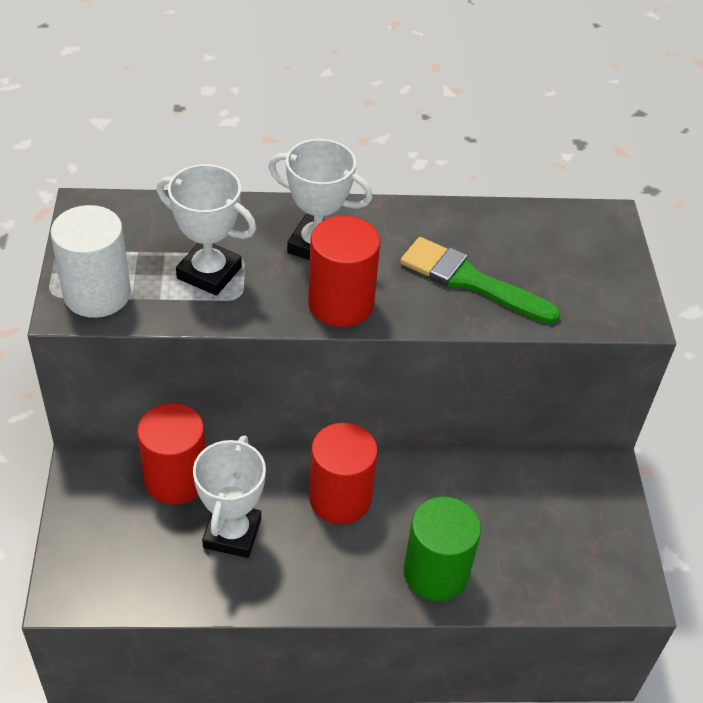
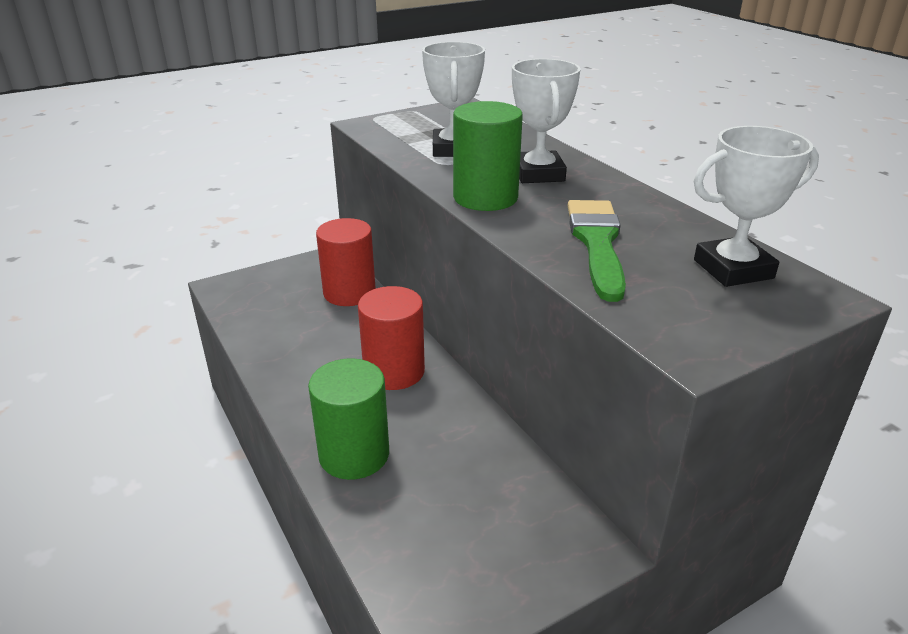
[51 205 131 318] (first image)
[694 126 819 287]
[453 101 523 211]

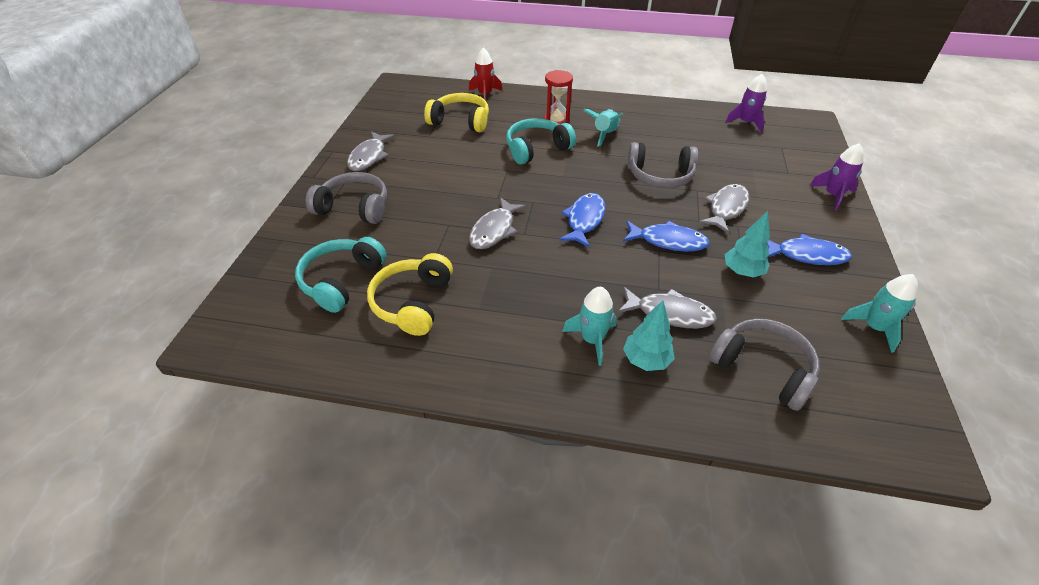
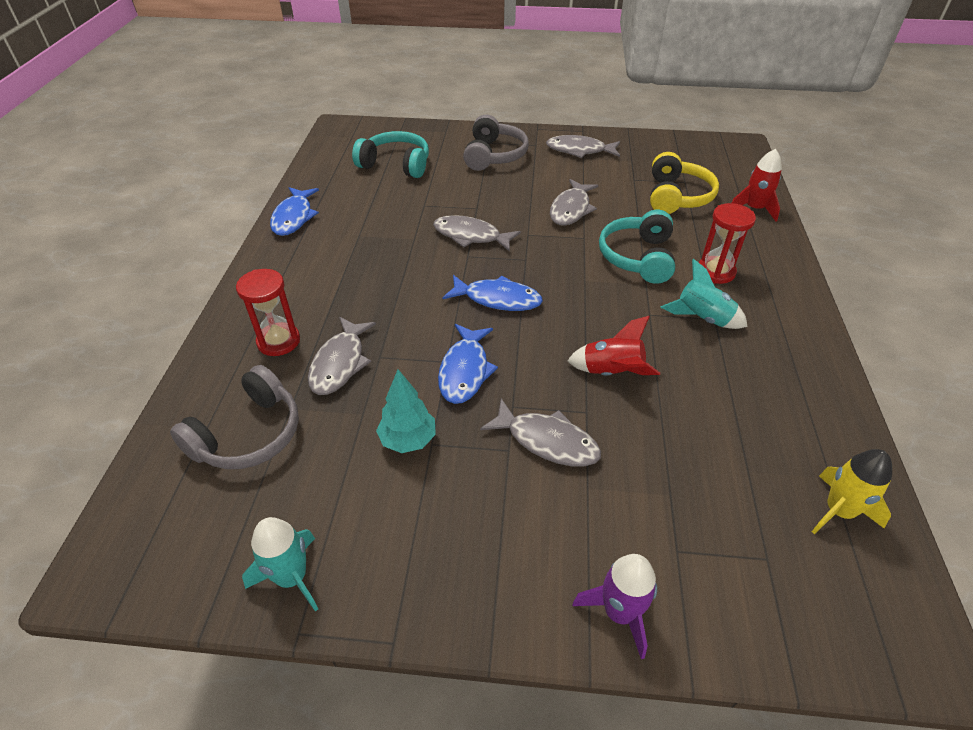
[367 253 453 336] (first image)
[562 287 617 366] (first image)
[550 179 598 226]
[270 187 319 236]
[236 269 300 356]
[567 316 660 376]
[812 449 892 534]
[599 210 675 284]

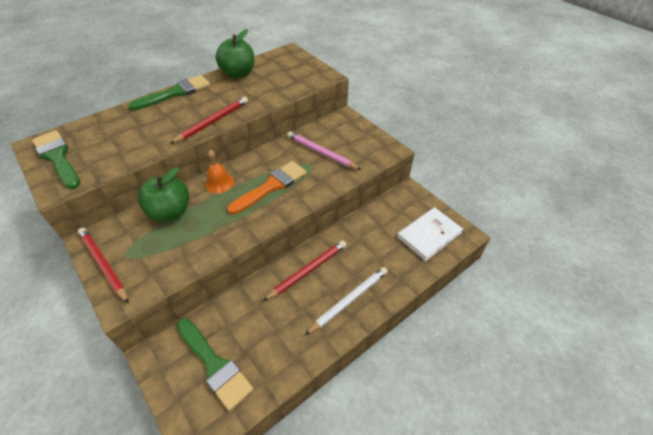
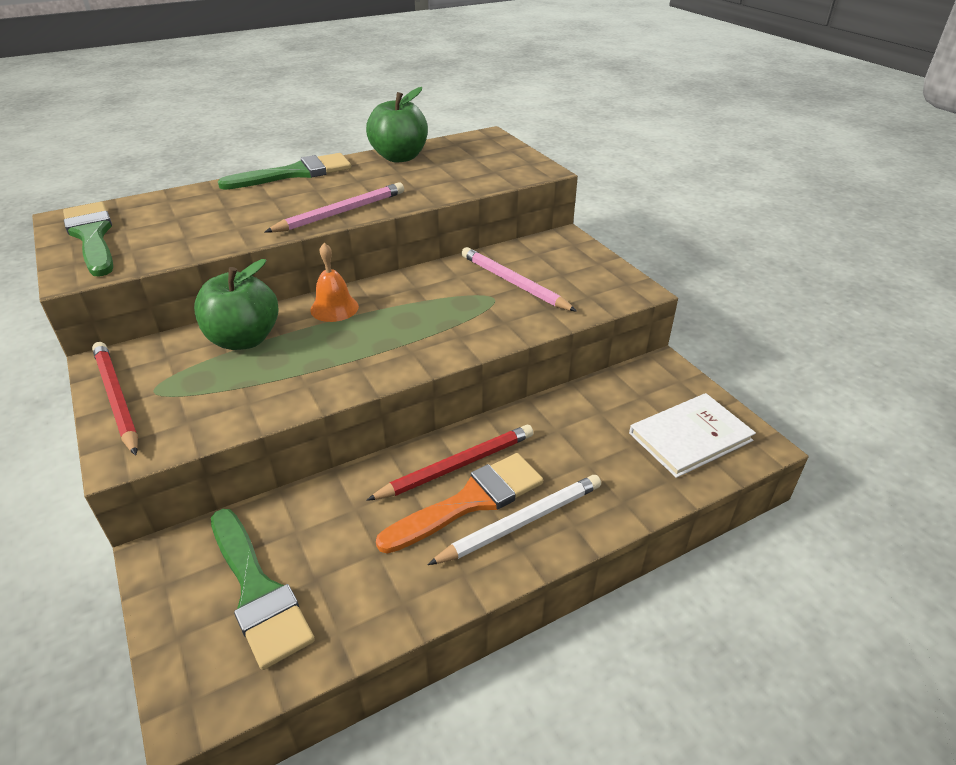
[376 453 543 554]
[265 182 404 233]

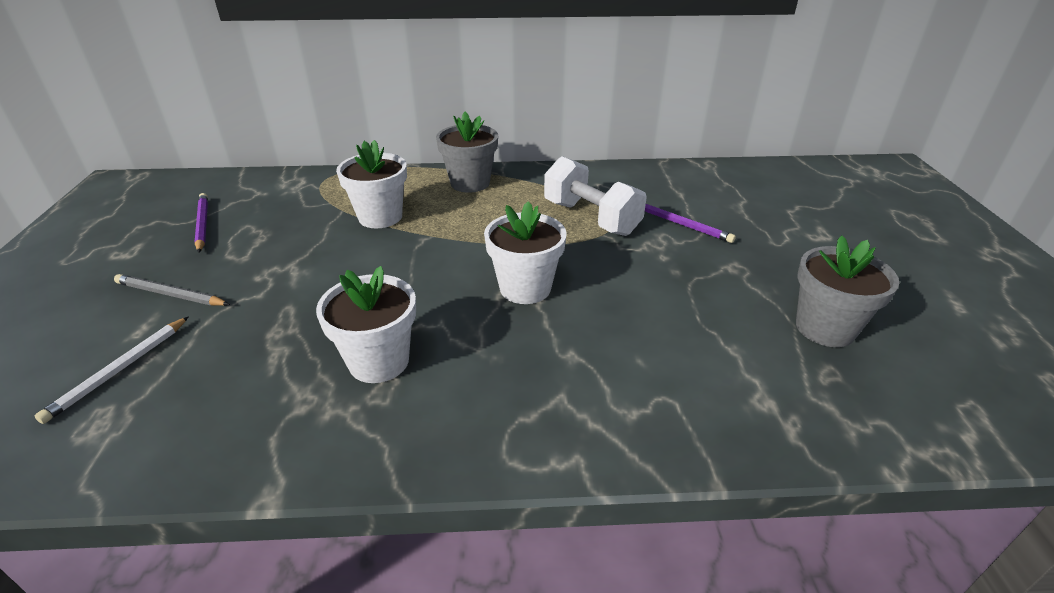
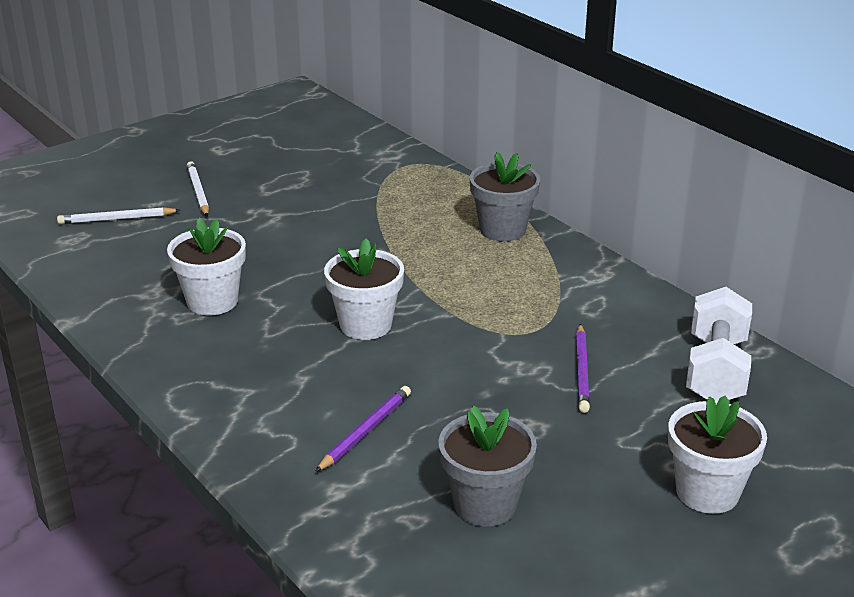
[315 386 411 472]
[668 396 767 514]
[686 287 752 402]
[187 161 209 216]

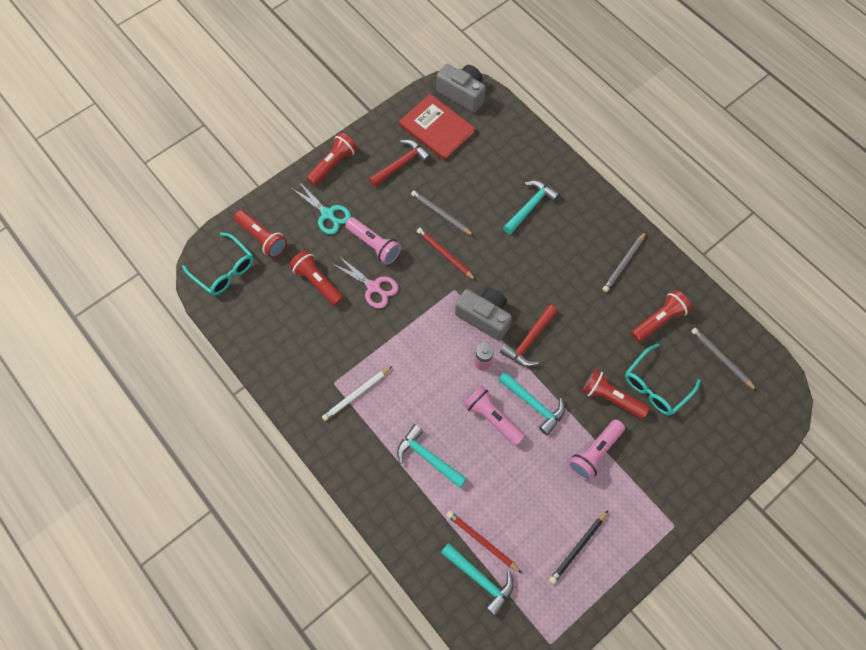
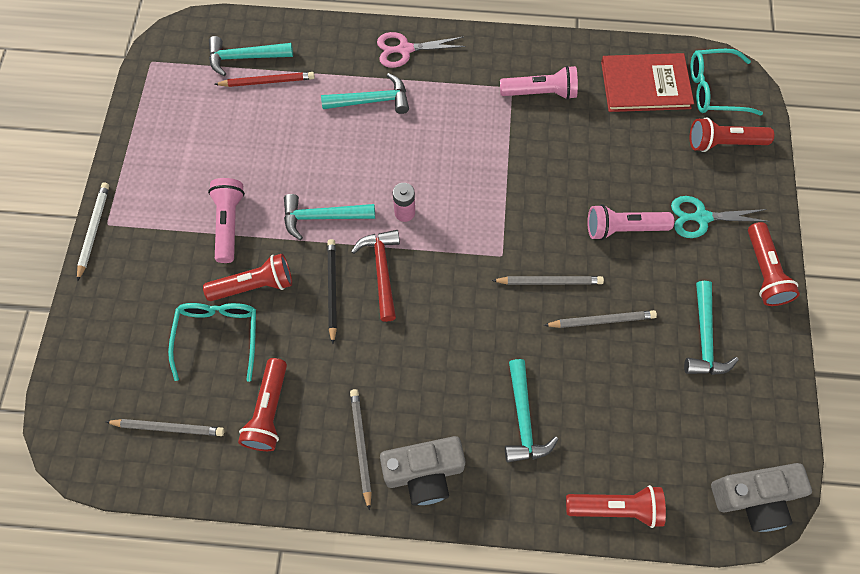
[566 485 666 528]
[77 182 109 282]
[377 32 466 68]
[601 53 694 112]
[380 436 465 506]
[500 66 578 100]
[327 239 337 344]
[684 281 739 375]
[492 276 604 285]

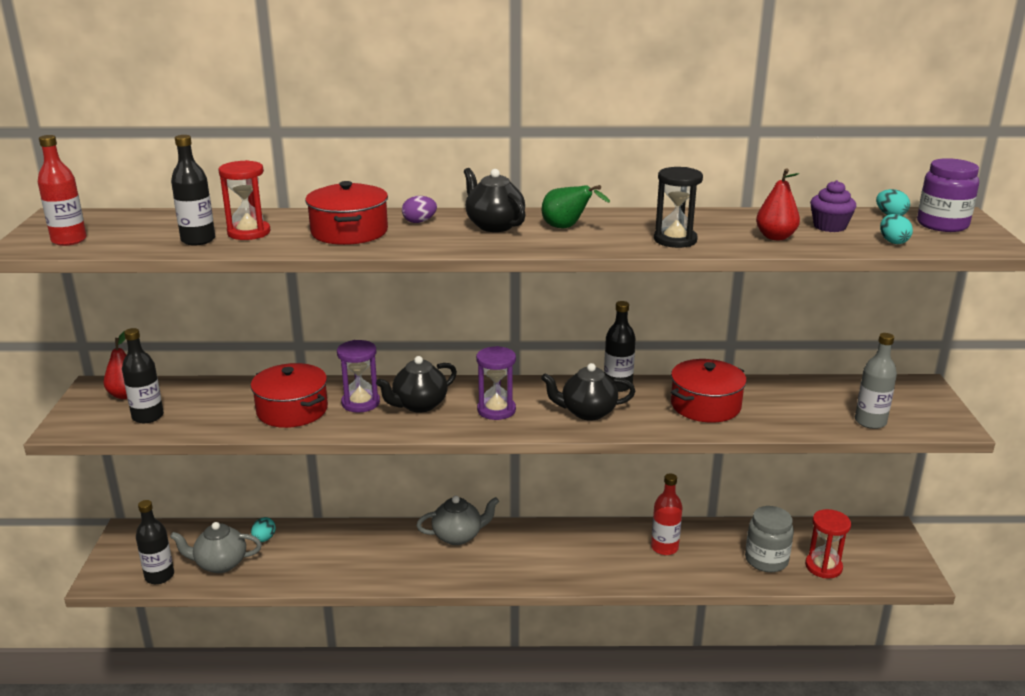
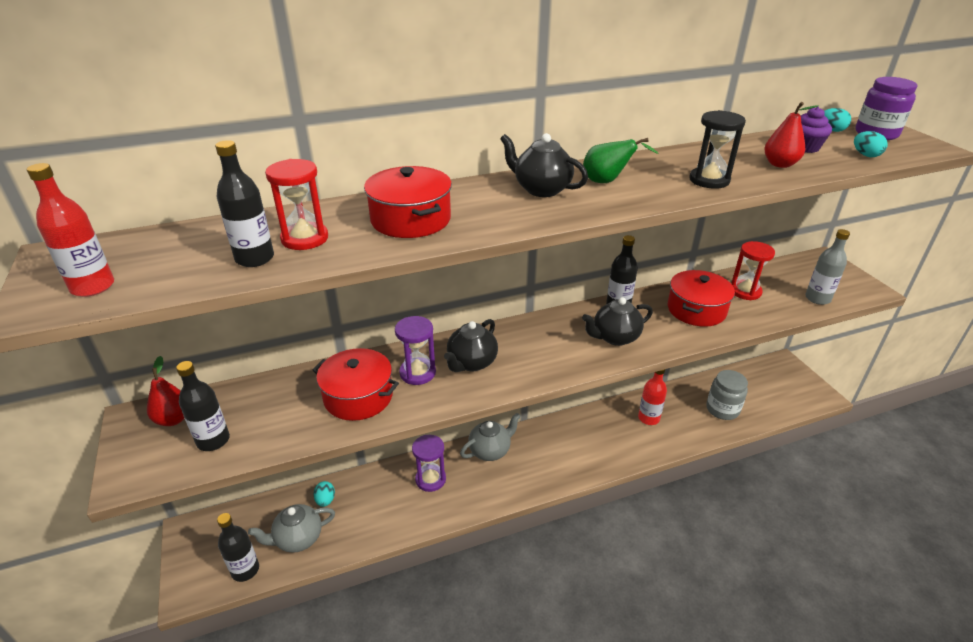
[402 196 437 223] (first image)
[412 435 446 492]
[731 241 775 300]

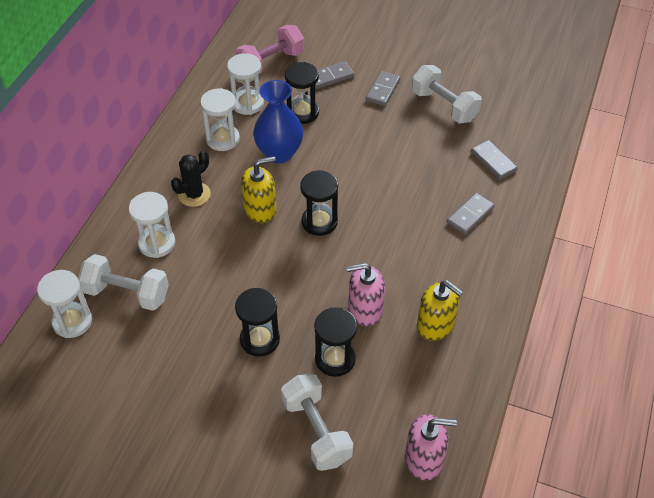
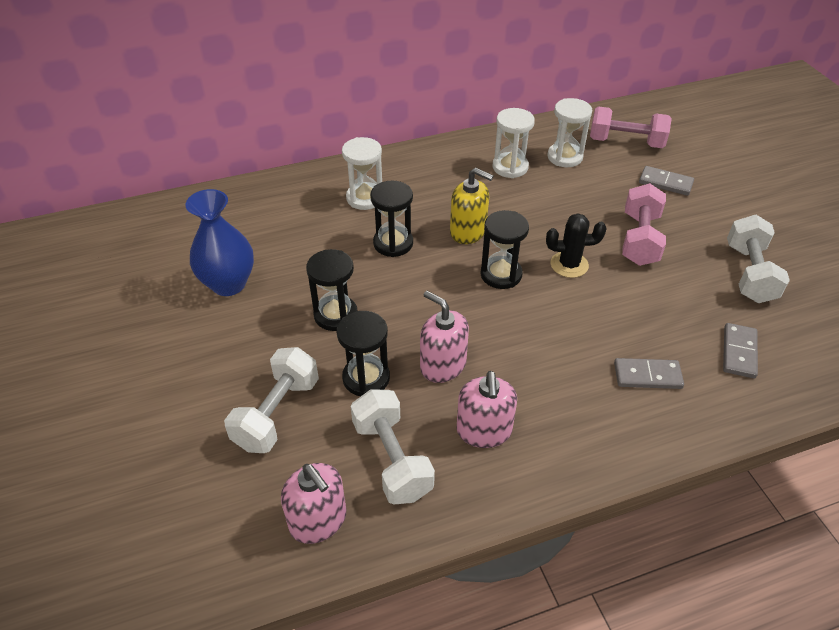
[37 270 92 338] (first image)
[366 71 400 106] (first image)
[622 183 666 266]
[351 389 435 504]
[546 213 606 278]
[185 189 254 296]
[370 180 413 257]
[456 371 517 448]

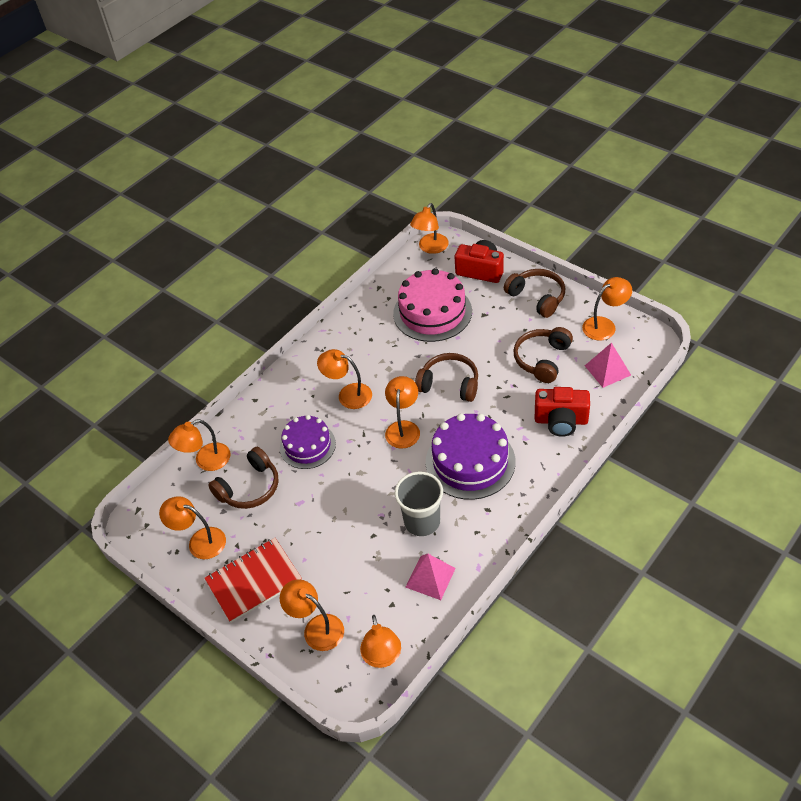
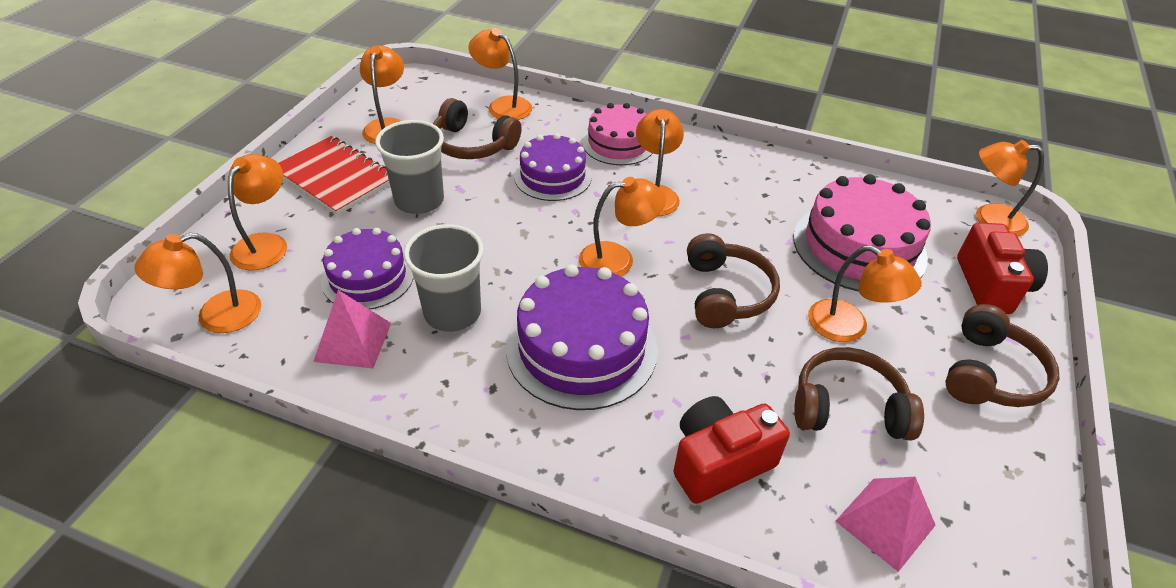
[321 228 414 309]
[375 120 444 214]
[582 103 653 165]
[808 245 922 342]
[673 396 790 504]

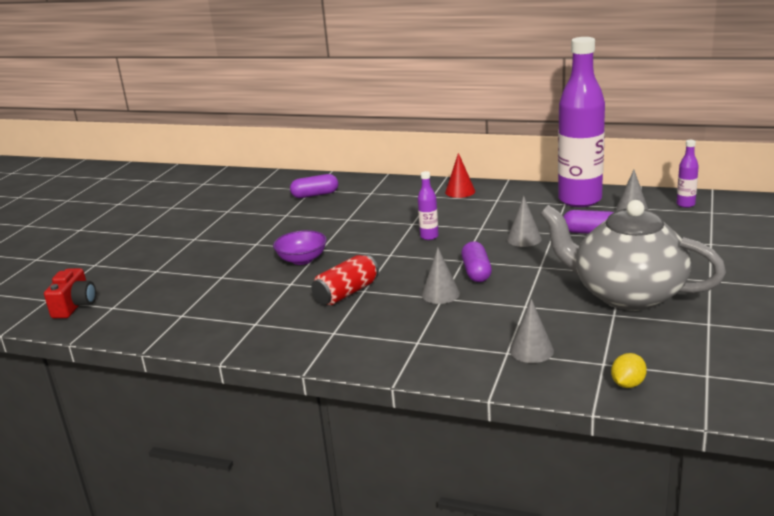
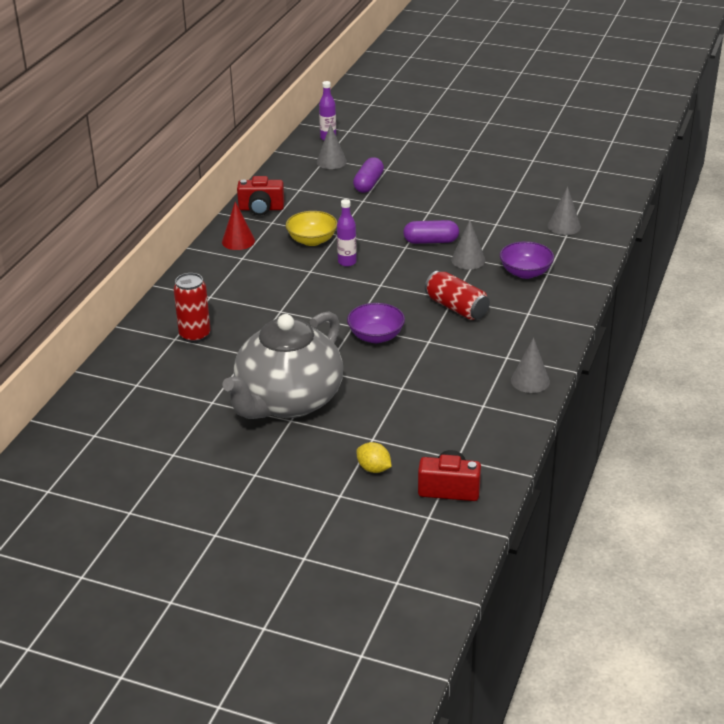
[558 37 605 207] (first image)
[237 176 284 216]
[286 211 337 246]
[500 241 554 279]
[511 338 550 393]
[222 311 343 419]
[356 442 392 473]
[174 273 211 343]

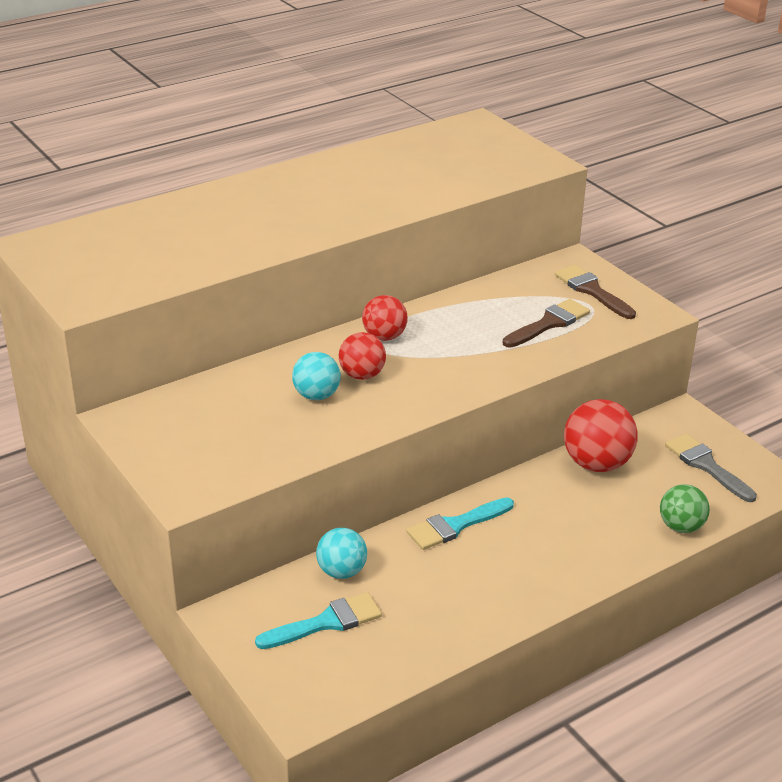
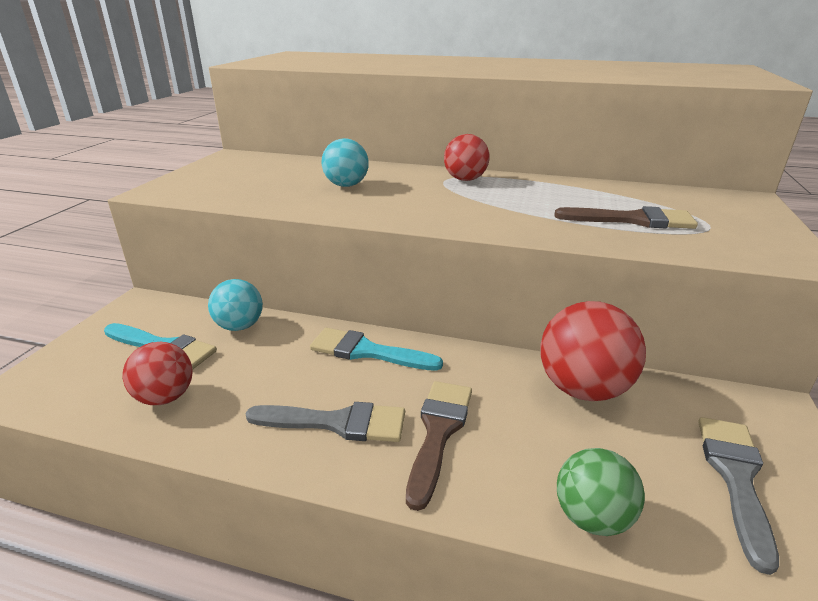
[246 402 405 442]
[122 342 193 405]
[406 381 472 511]

